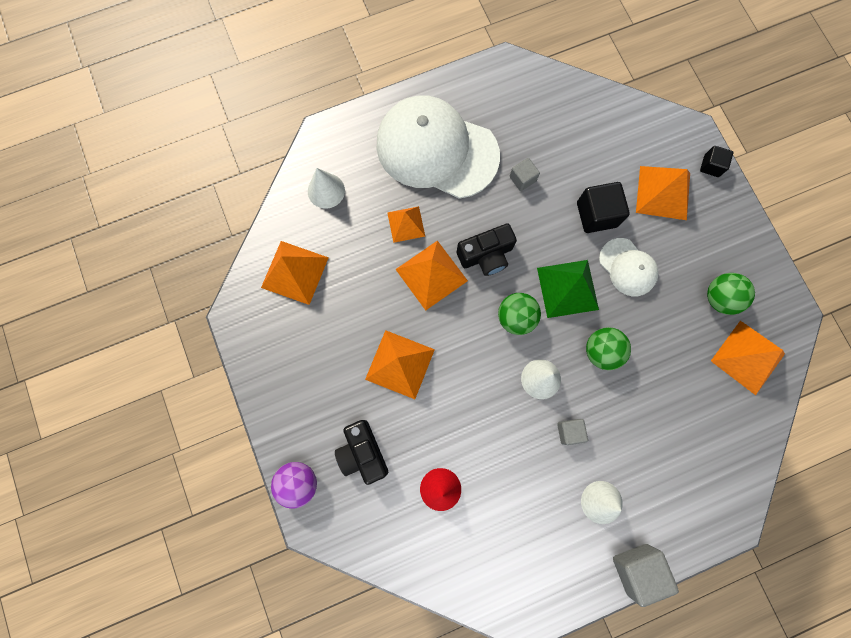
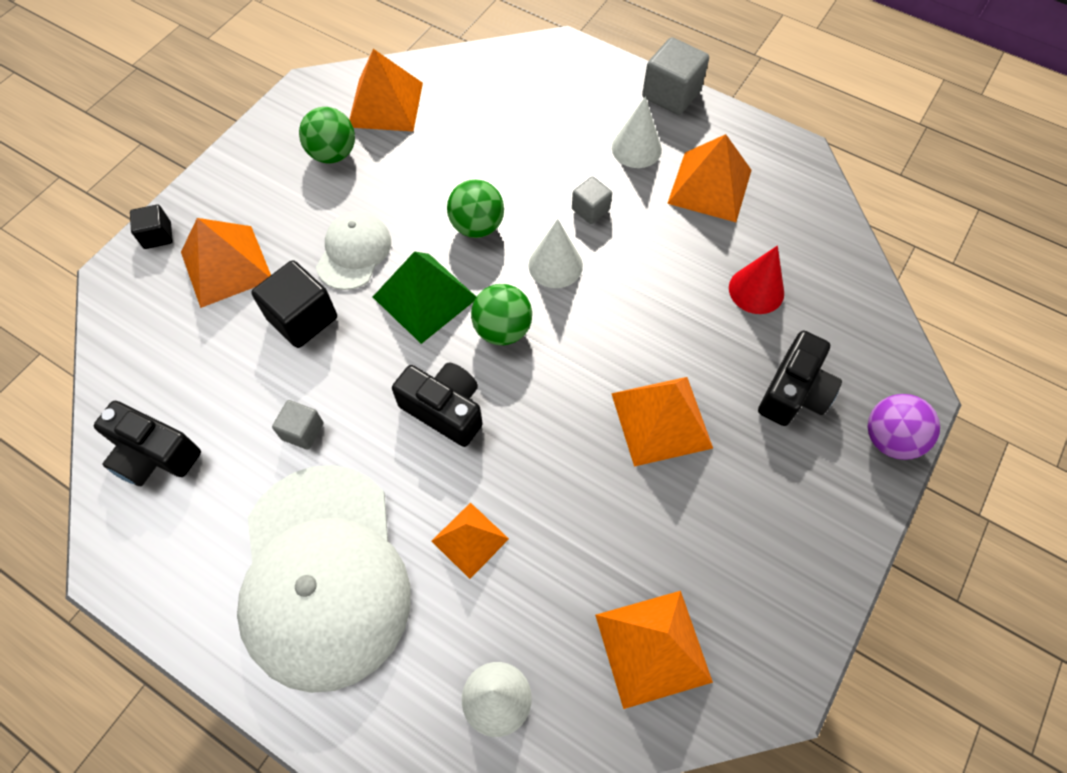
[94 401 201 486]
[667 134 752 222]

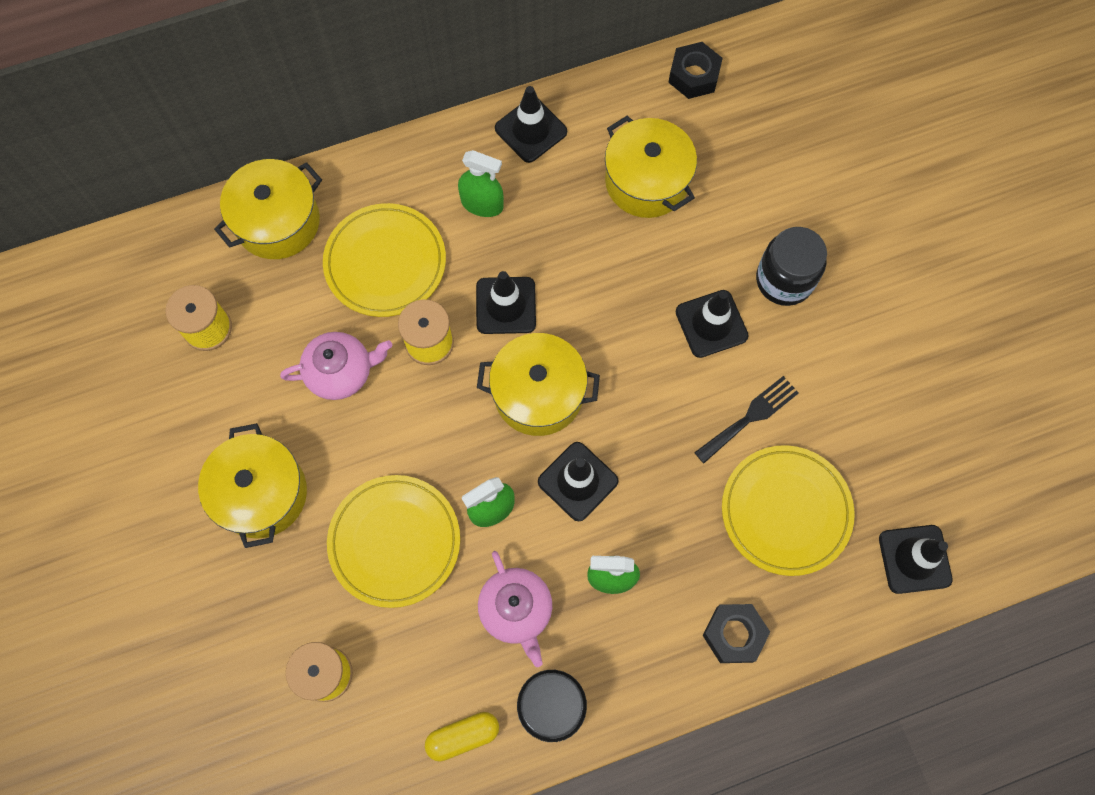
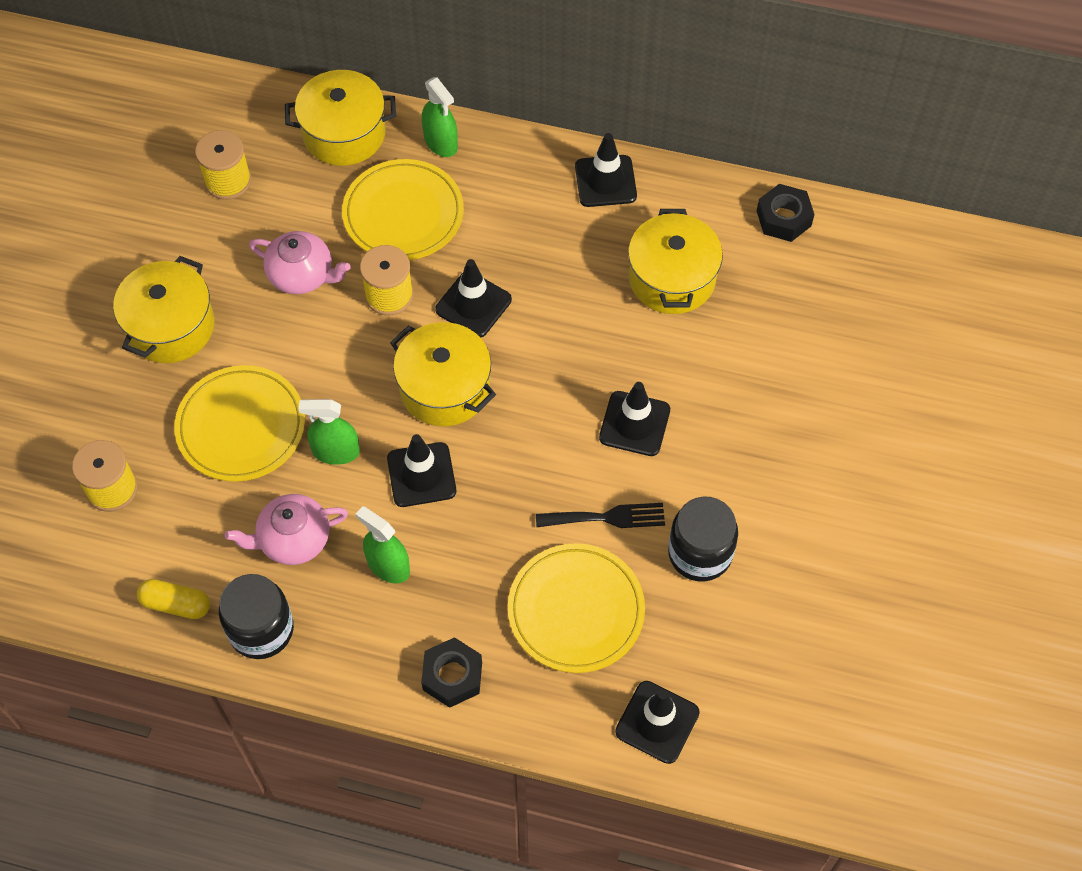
[422 77 458 157]
[668 497 738 581]
[225 494 348 565]

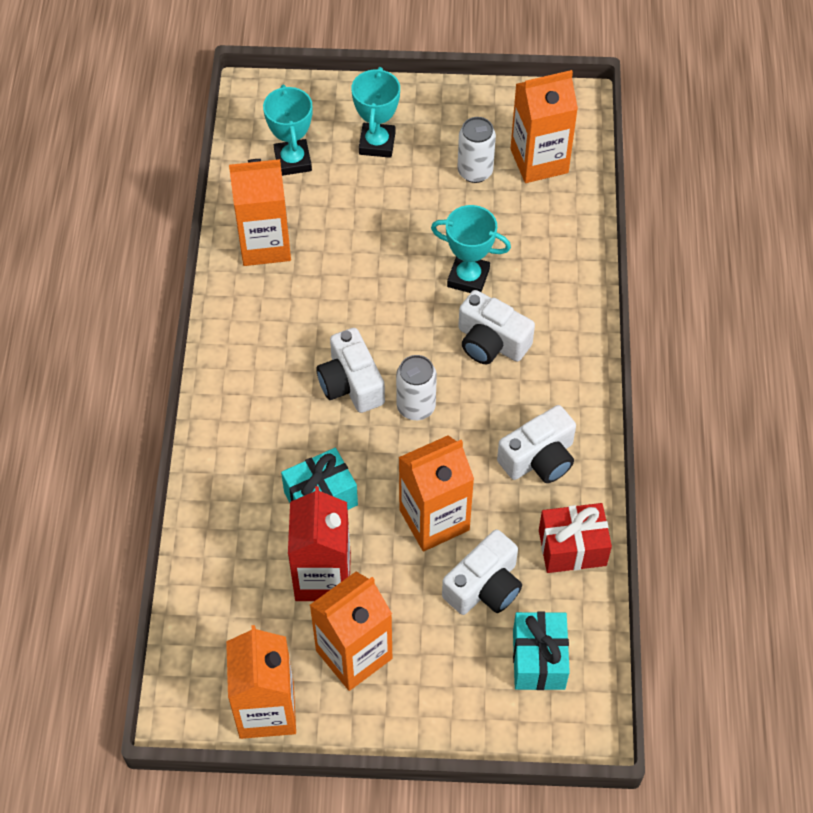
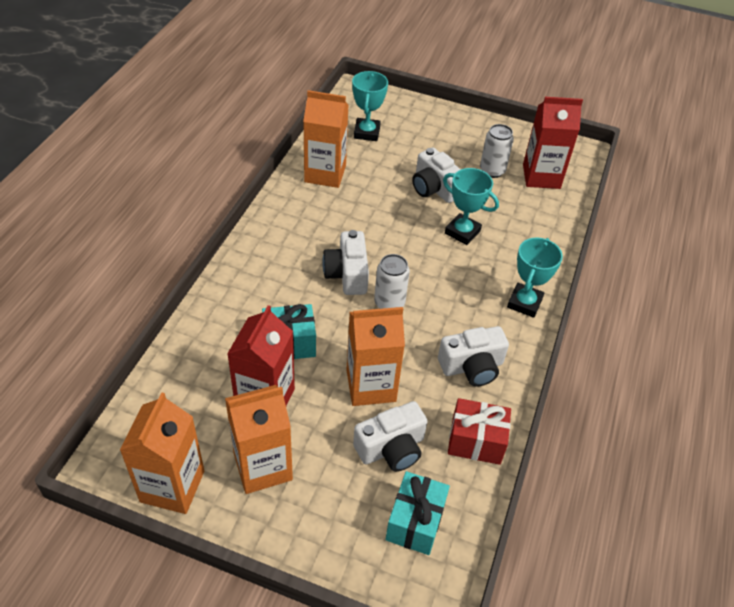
[507 237 563 318]
[412 147 461 203]
[523 97 583 189]

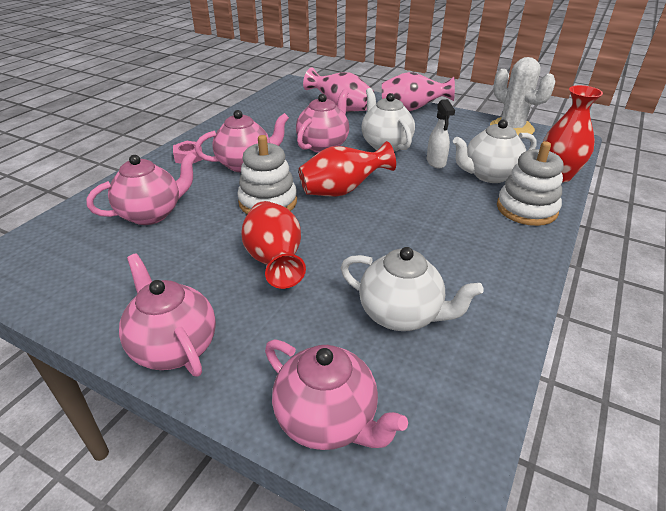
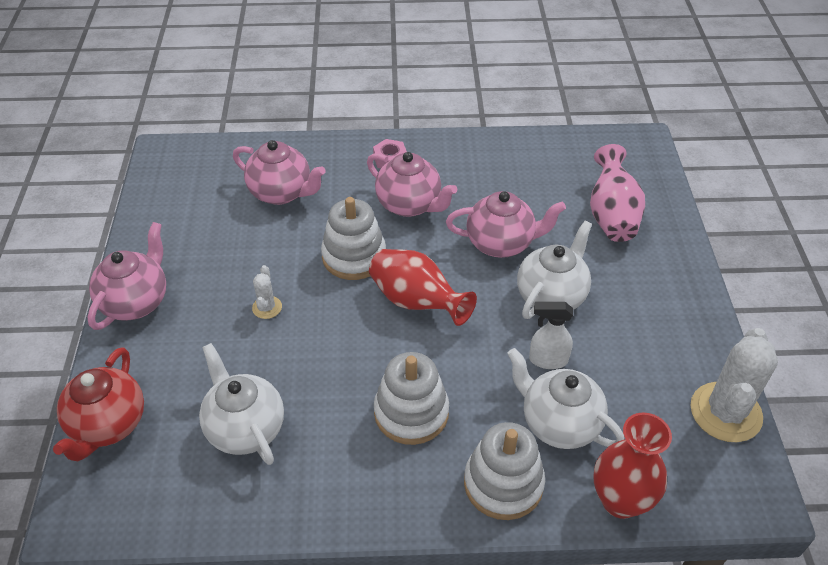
[382 72 455 111] (first image)
[374 352 449 445]
[252 265 282 319]
[53 347 144 461]
[199 343 284 465]
[529 302 573 369]

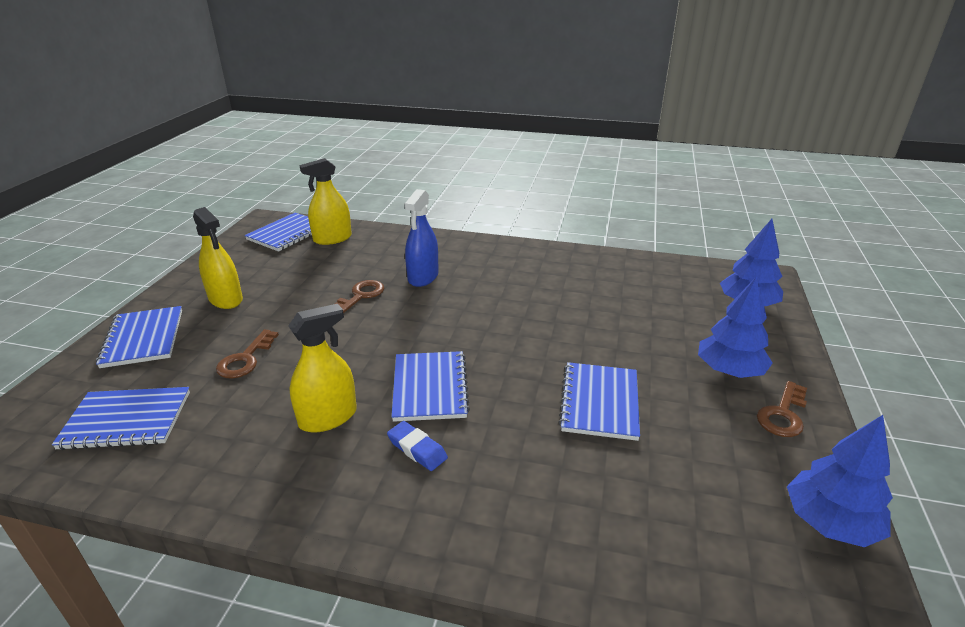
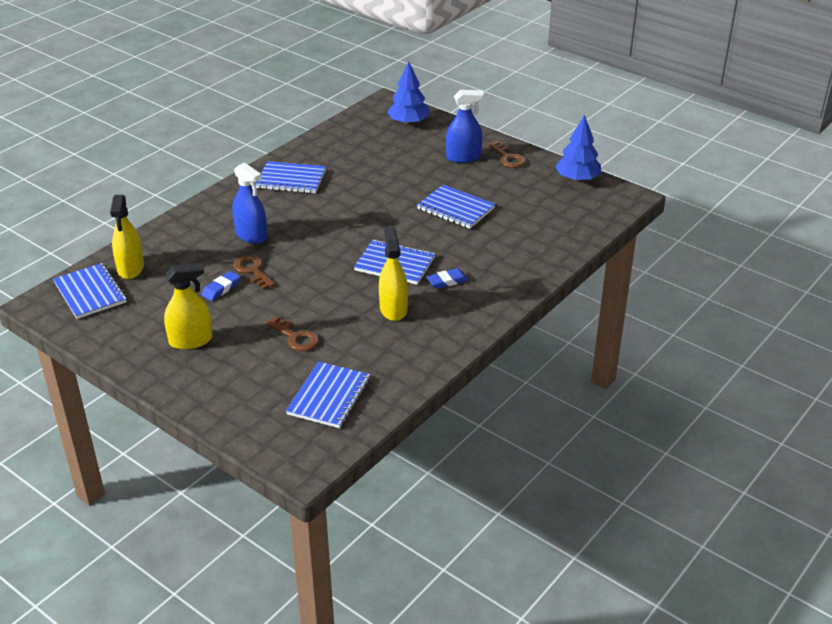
[202 271 241 301]
[255 161 326 194]
[446 90 484 163]

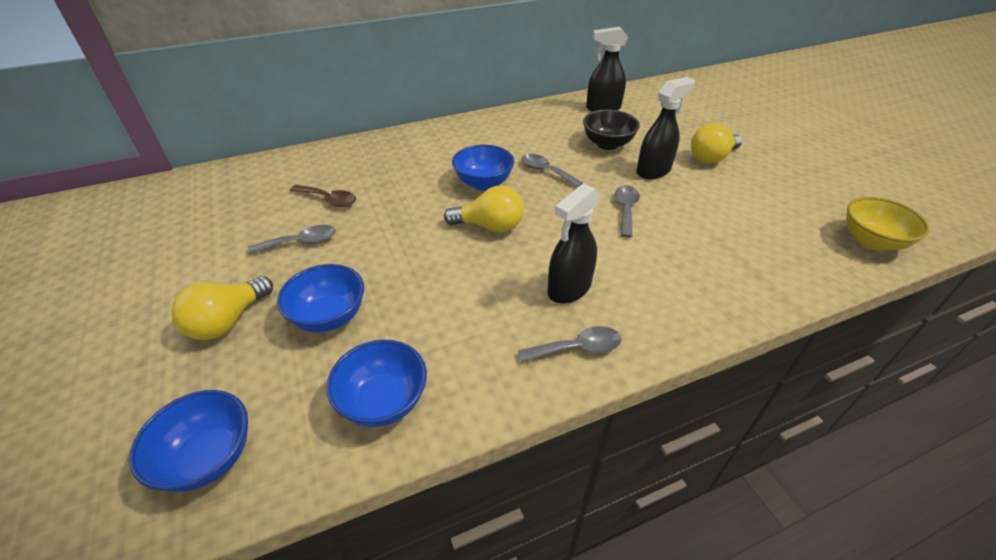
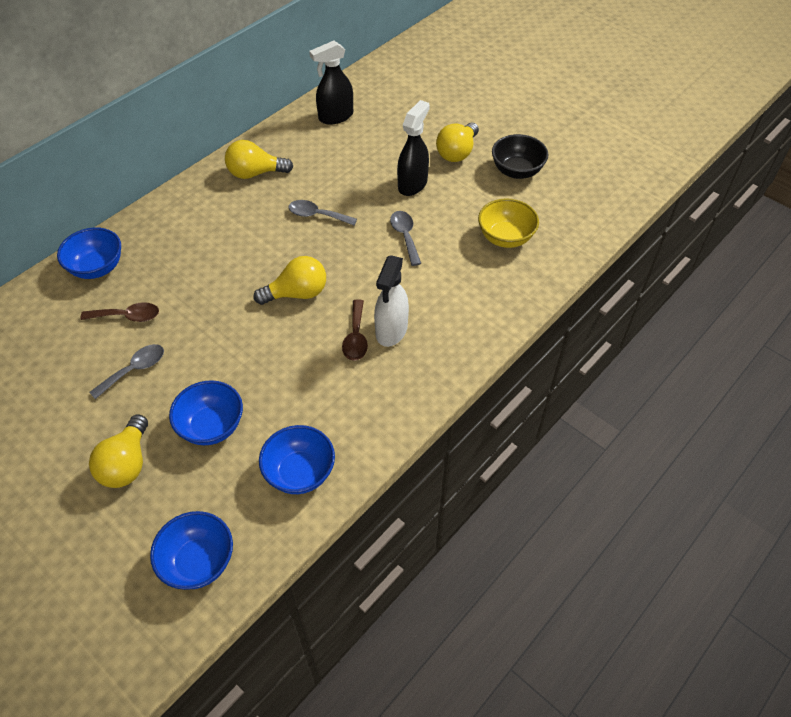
[518 326 621 363] (first image)
[225 140 293 179]
[342 299 368 361]
[57 227 121 279]
[492 134 549 179]
[478 199 539 248]
[374 256 409 347]

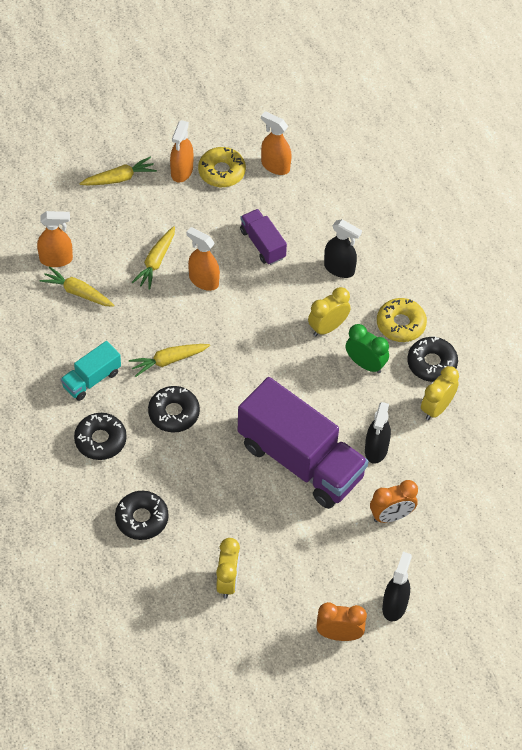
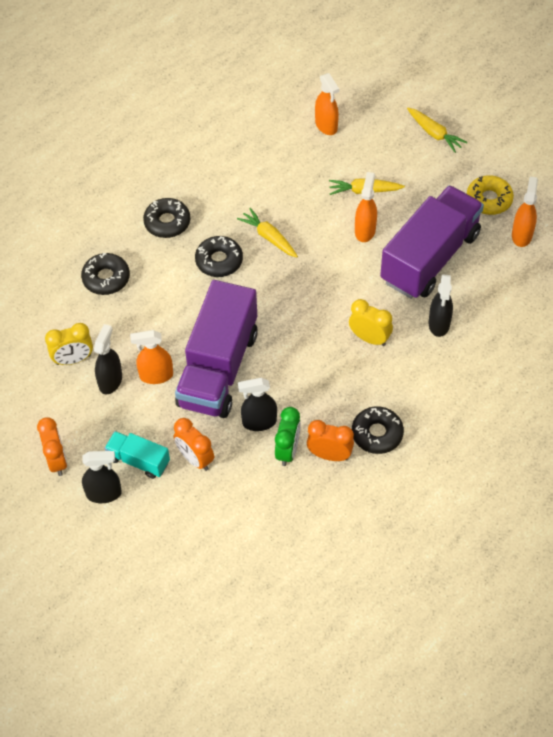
[39 266 114 307] (first image)
[377 298 427 342] (first image)
[94 324 122 394]
[105 431 170 479]
[130 330 173 384]
[275 407 301 466]
[307 420 354 461]
[380 185 484 299]

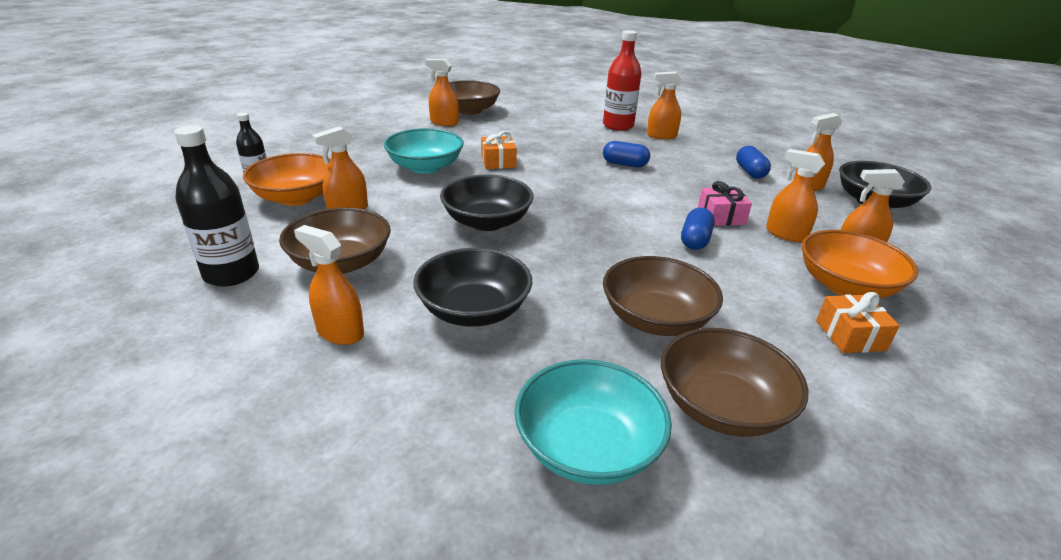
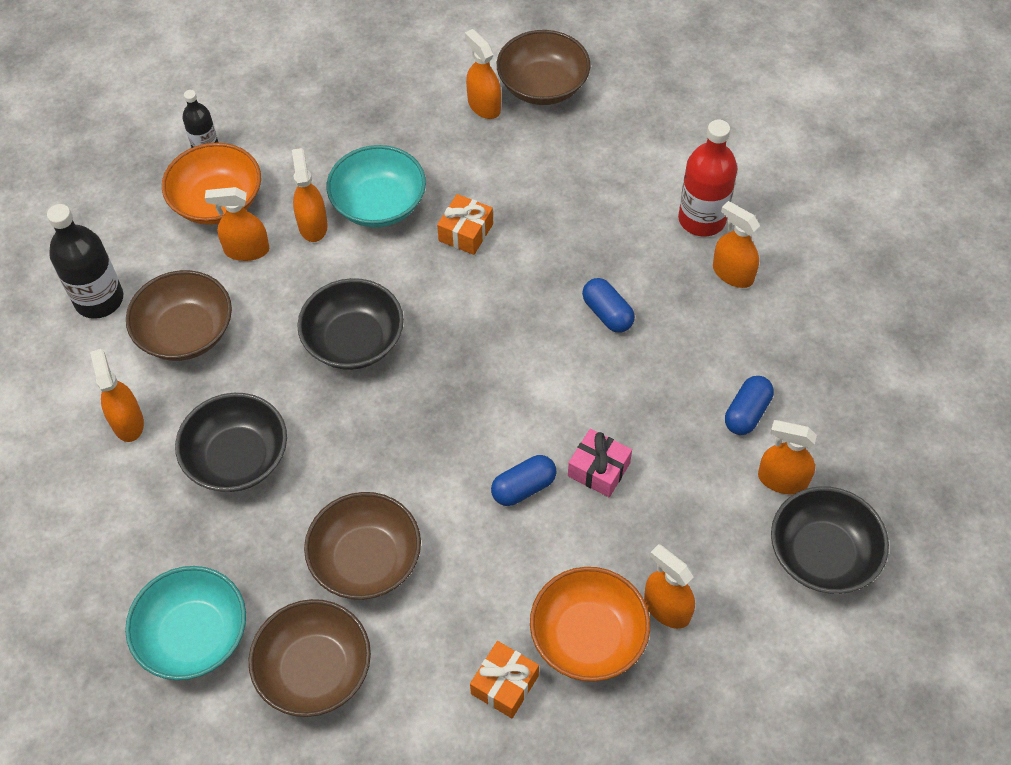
[292 148 328 242]

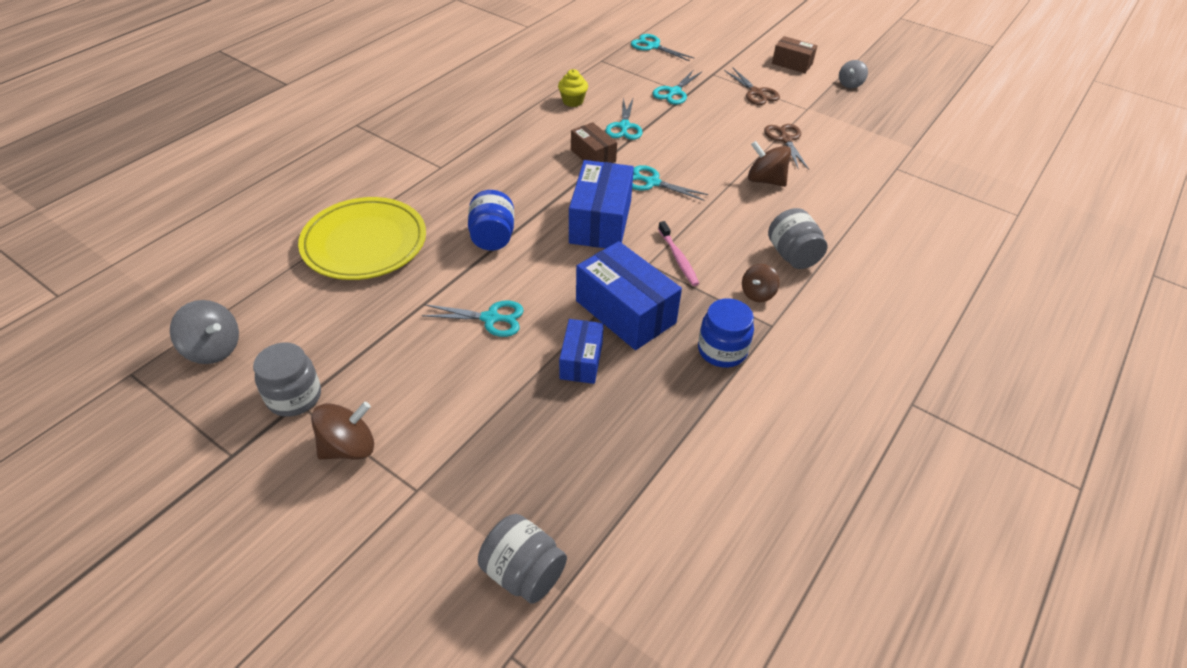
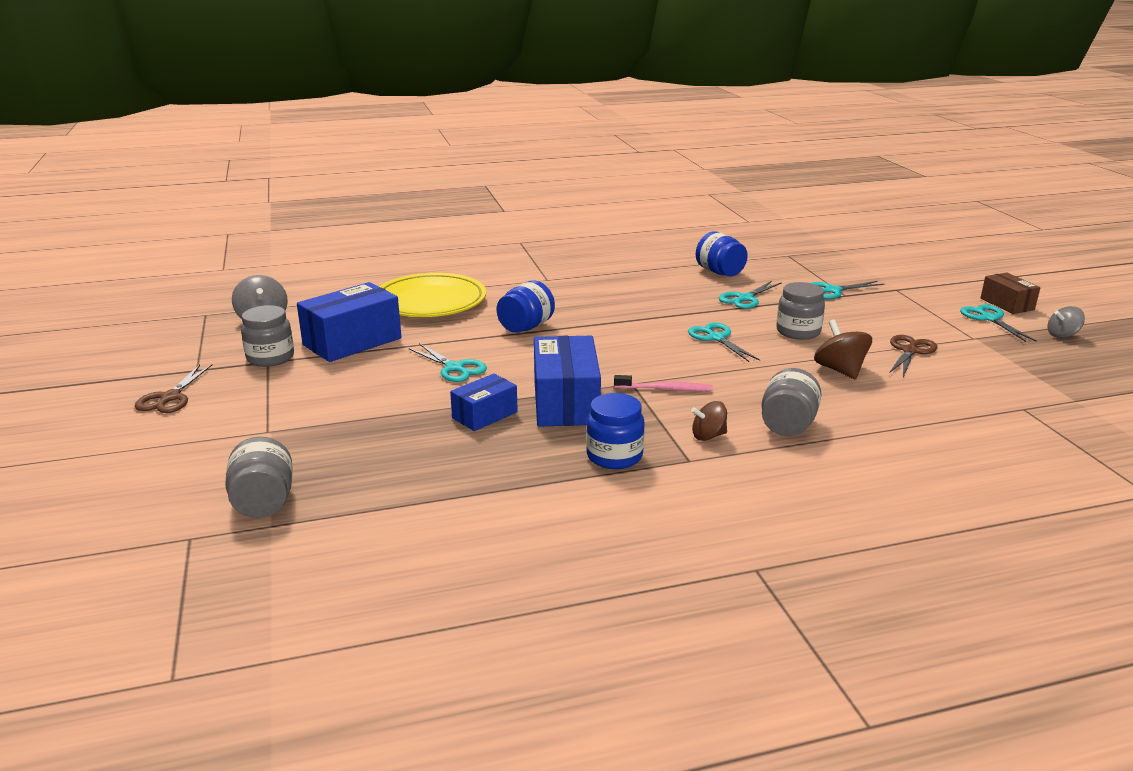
[311 402 374 460] (first image)
[571 122 617 163] (first image)
[776 282 825 340]
[297 282 401 362]
[960 304 1037 342]
[135 364 212 413]
[696 231 748 276]
[614 375 713 391]

